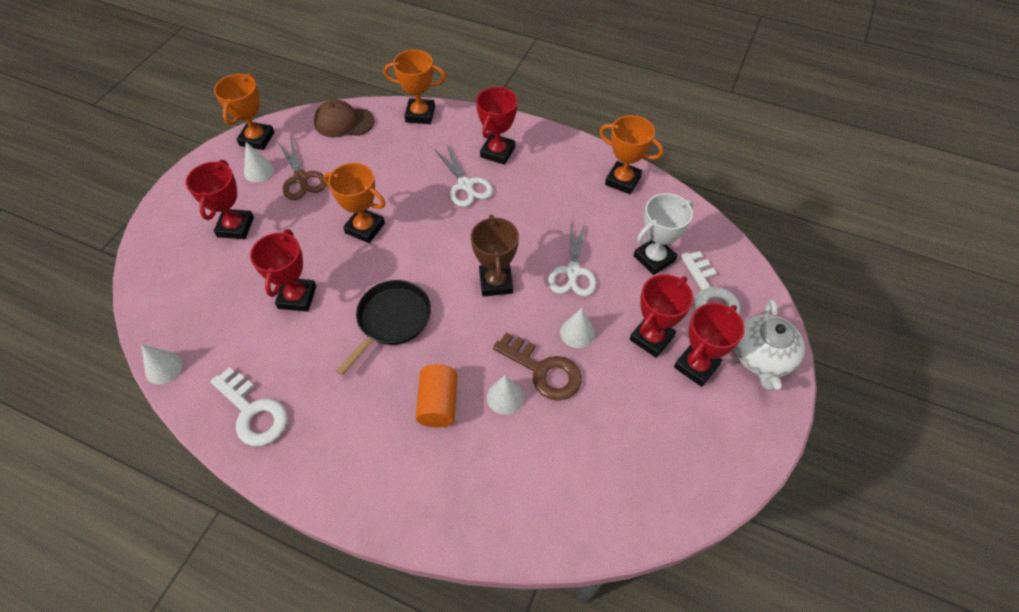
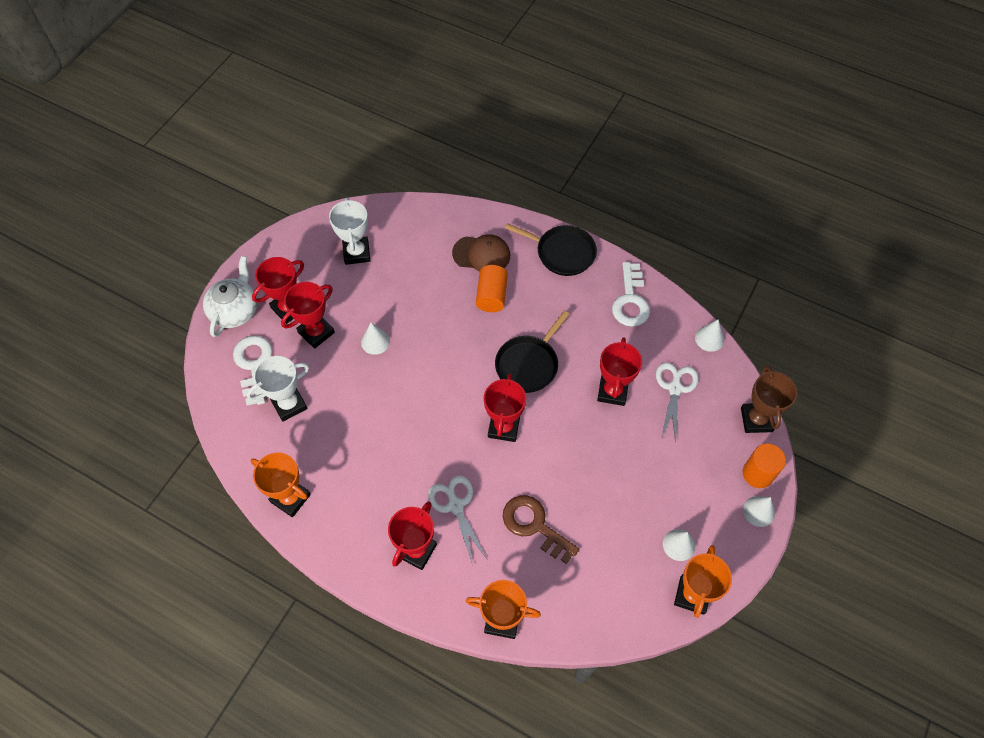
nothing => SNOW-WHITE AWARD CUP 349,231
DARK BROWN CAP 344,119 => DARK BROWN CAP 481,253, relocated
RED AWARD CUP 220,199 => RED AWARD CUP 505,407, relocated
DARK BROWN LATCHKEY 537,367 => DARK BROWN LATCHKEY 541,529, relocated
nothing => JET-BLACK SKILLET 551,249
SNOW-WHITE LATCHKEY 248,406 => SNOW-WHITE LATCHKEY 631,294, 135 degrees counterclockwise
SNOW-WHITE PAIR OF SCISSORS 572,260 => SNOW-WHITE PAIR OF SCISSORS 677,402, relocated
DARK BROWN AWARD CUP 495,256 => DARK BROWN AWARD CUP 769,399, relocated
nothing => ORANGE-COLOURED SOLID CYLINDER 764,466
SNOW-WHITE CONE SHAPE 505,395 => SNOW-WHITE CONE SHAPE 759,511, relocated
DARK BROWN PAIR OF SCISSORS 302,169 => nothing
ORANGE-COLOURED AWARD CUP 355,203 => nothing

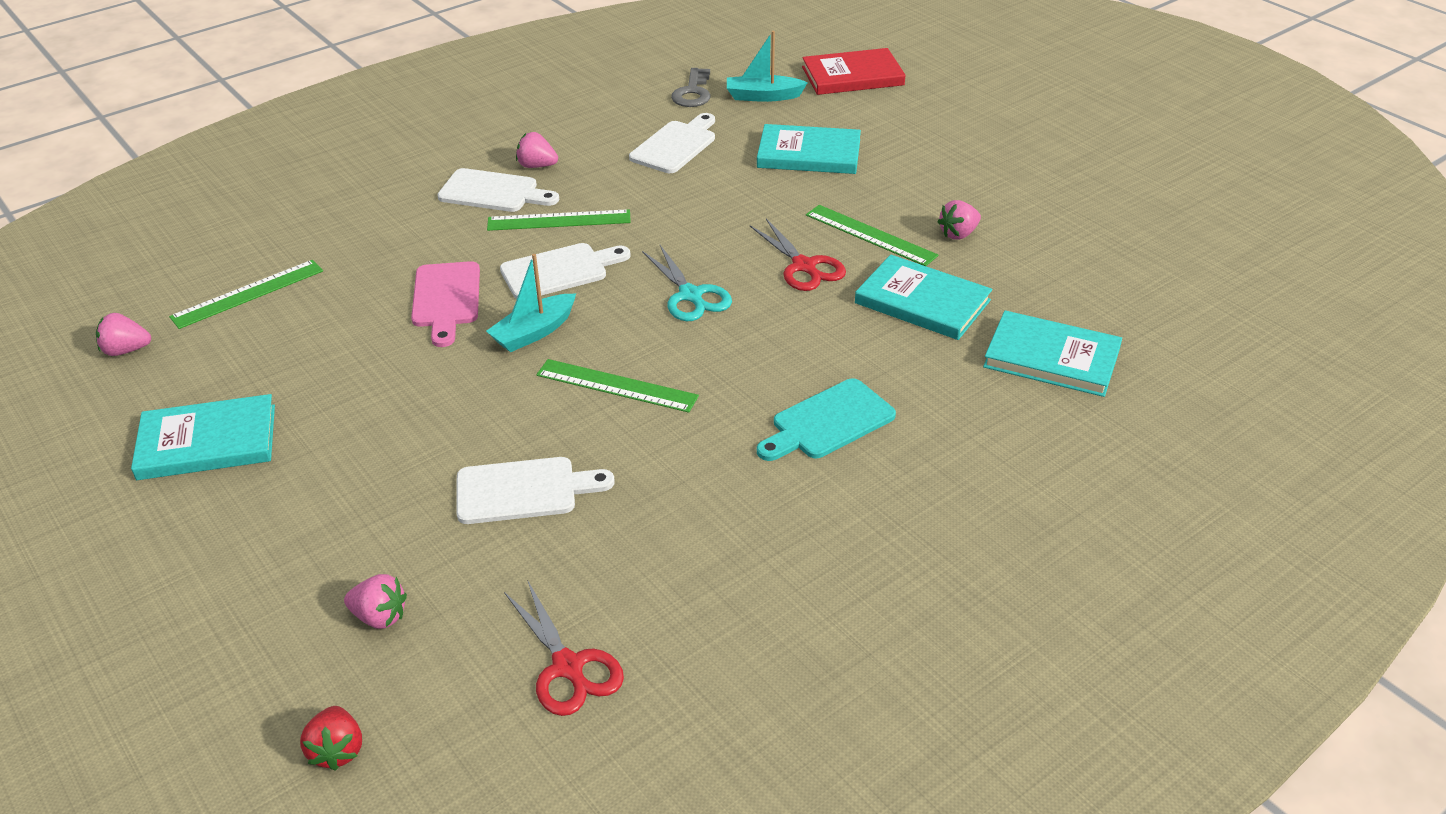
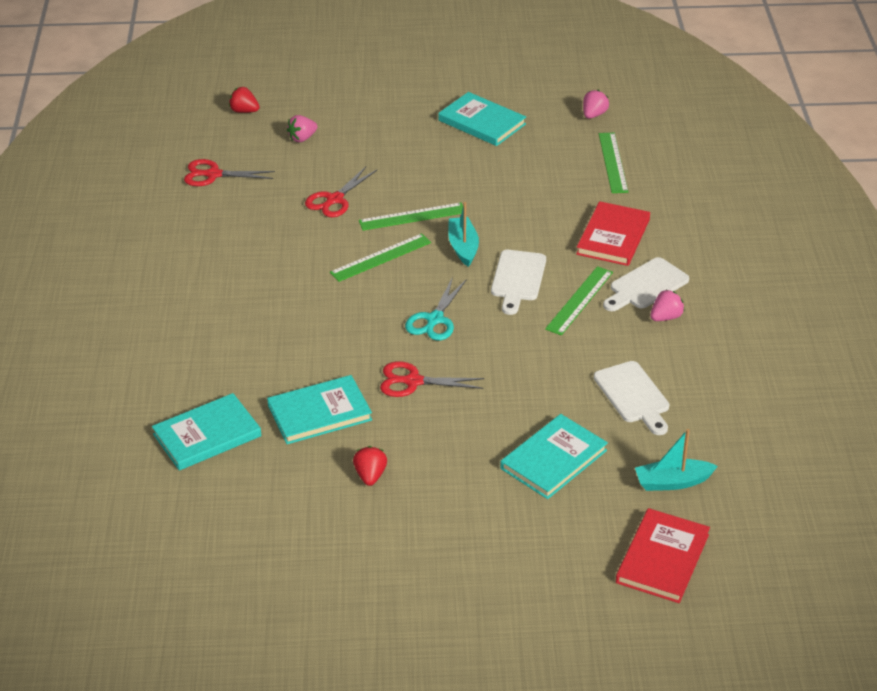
SNOW-WHITE BREAD BOARD 535,490 => RED PAIR OF SCISSORS 341,192
ROSE-PINK BERRY 959,220 => RED BERRY 370,466
LEAF-GREEN STRAIGHTEDGE 872,235 => LEAF-GREEN STRAIGHTEDGE 411,216, relocated
TEAL PAIR OF SCISSORS 687,283 => TEAL PAIR OF SCISSORS 436,309, 75 degrees counterclockwise
TEAL HARDCOVER 203,437 => TEAL HARDCOVER 482,119, 75 degrees counterclockwise
nothing => RED HARDCOVER 613,233
TEAL BOAT 767,66 => TEAL BOAT 676,460, 135 degrees counterclockwise
ROSE-PINK BREAD BOARD 445,304 => nothing
GREY LATCHKEY 691,87 => nothing
TEAL BREAD BOARD 826,419 => nothing

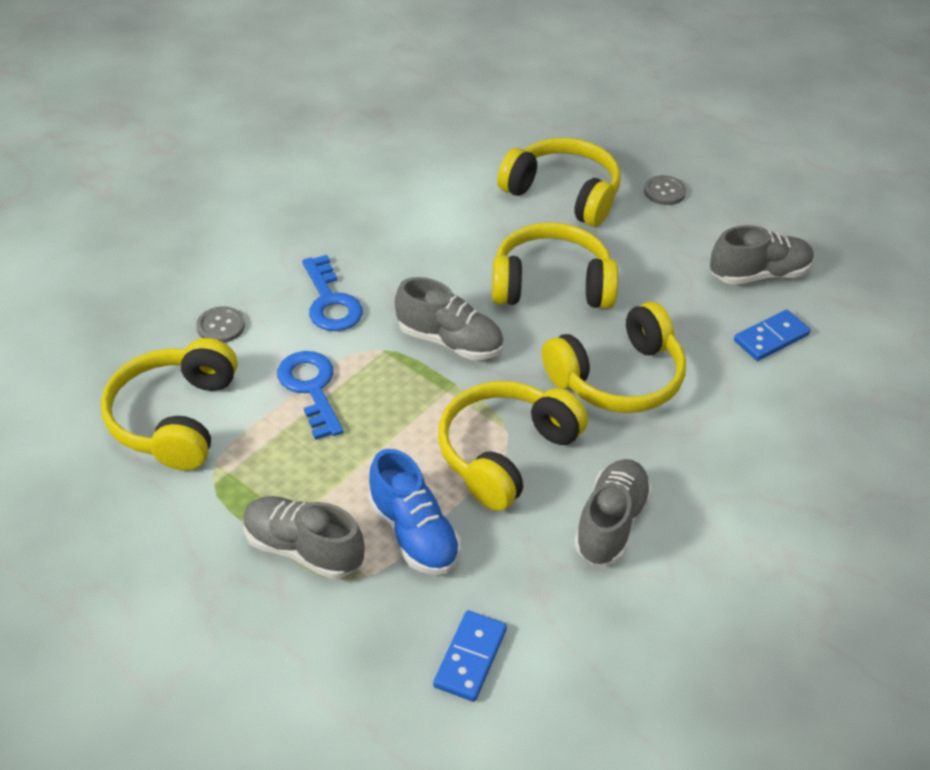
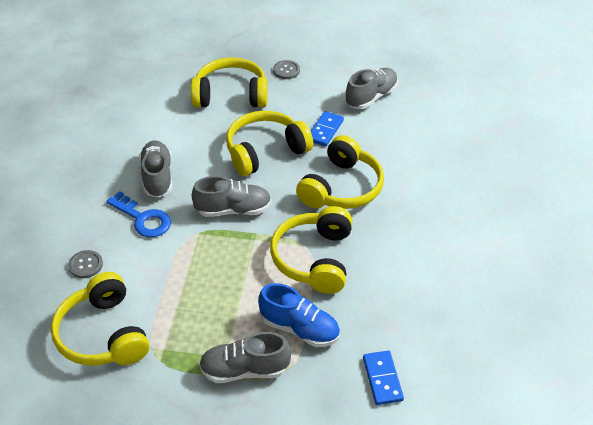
GREY SHOE 613,512 => GREY SHOE 155,169, relocated
BLUE DOMINO TILE 772,335 => BLUE DOMINO TILE 327,128, relocated
BLUE LATCHKEY 310,395 => nothing

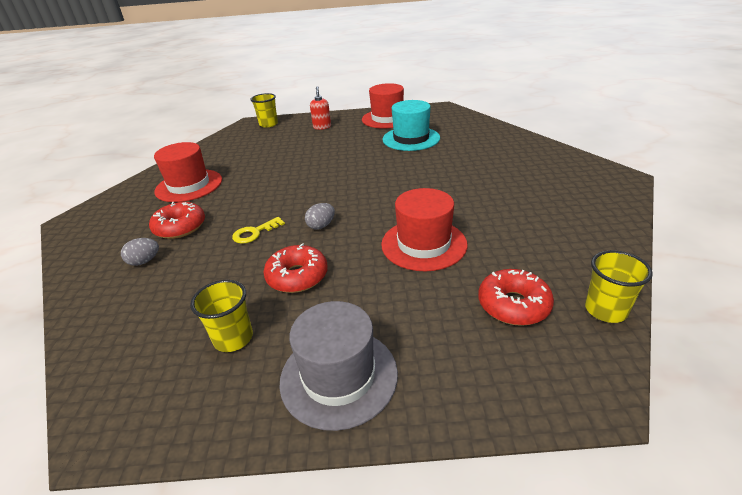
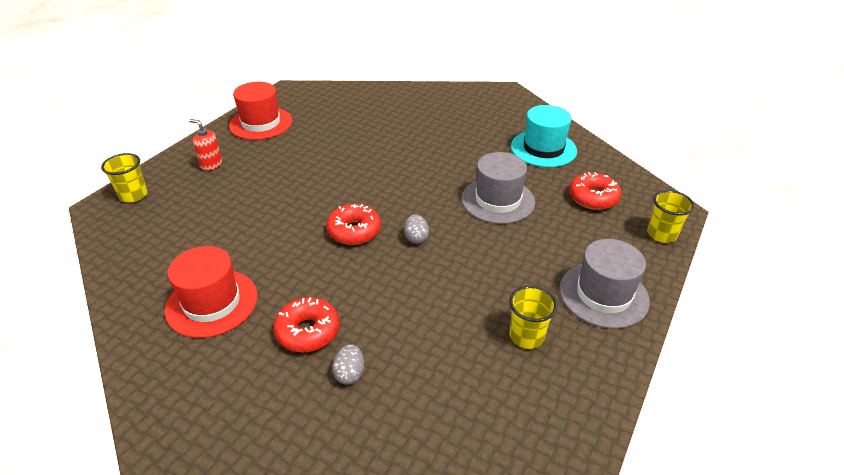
RED GLAZED DONUT 295,268 => RED GLAZED DONUT 353,224, relocated
RED HAT 424,229 => GREY HAT 498,188
TEAL HAT 411,125 => TEAL HAT 544,136, relocated
YELLOW TUMBLER 619,286 => YELLOW TUMBLER 671,216, relocated
YELLOW LATCHKEY 258,230 => nothing

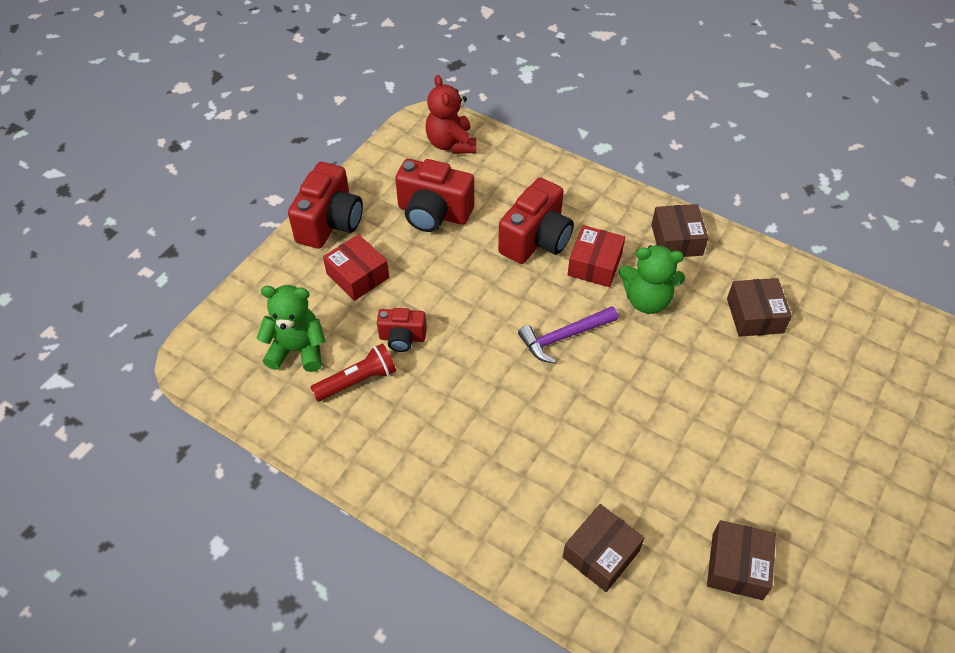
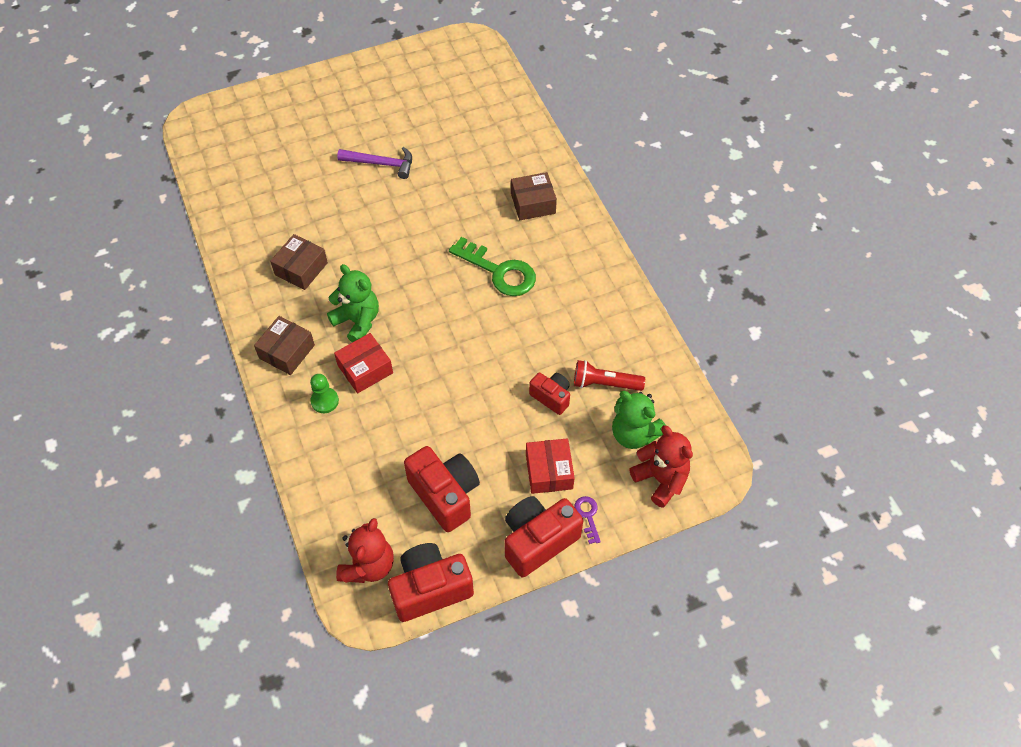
nothing => LEAF-GREEN CHESS PAWN 324,393
VIOLET HAMMER 568,334 => VIOLET HAMMER 374,163, relocated
RED PHOTO CAMERA 536,221 => RED PHOTO CAMERA 431,582, relocated
nothing => LEAF-GREEN LATCHKEY 492,266
nothing => VIOLET LATCHKEY 587,520
nothing => RED STUFFED BEAR 661,466
DARK BROWN PACKAGE 741,560 => nothing

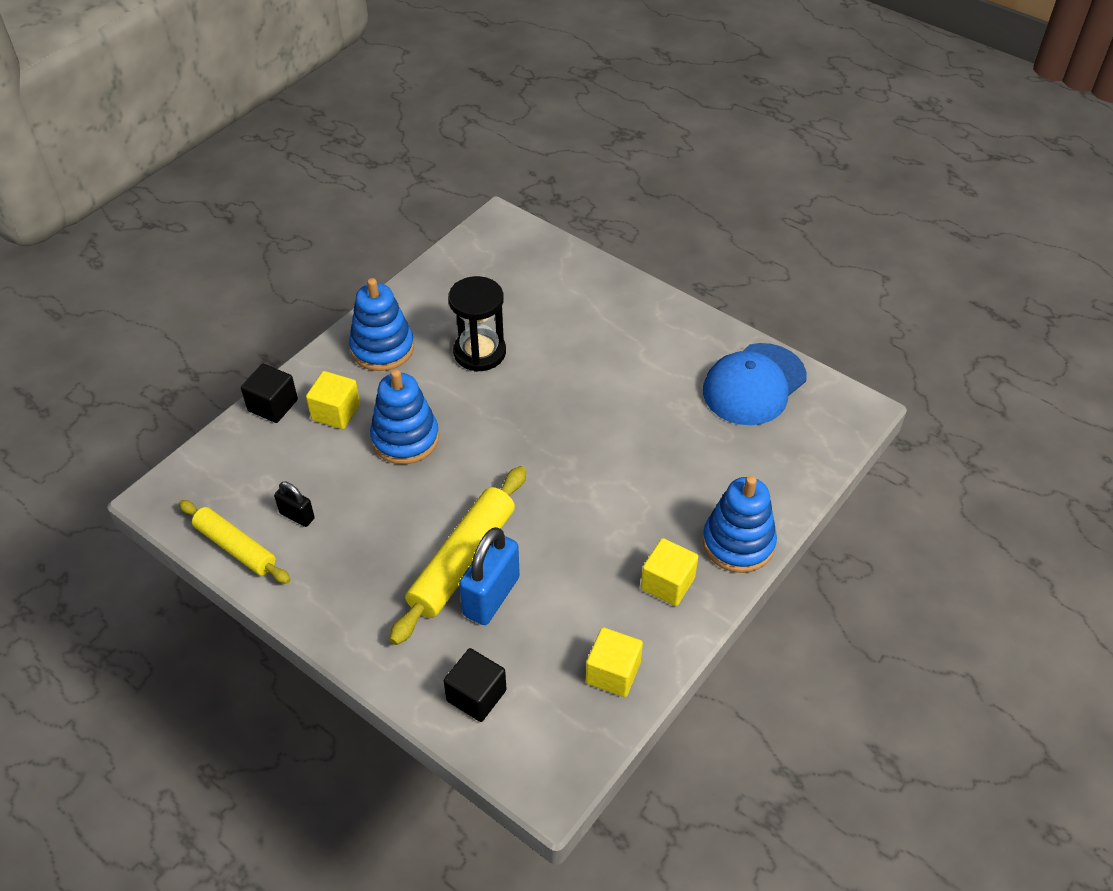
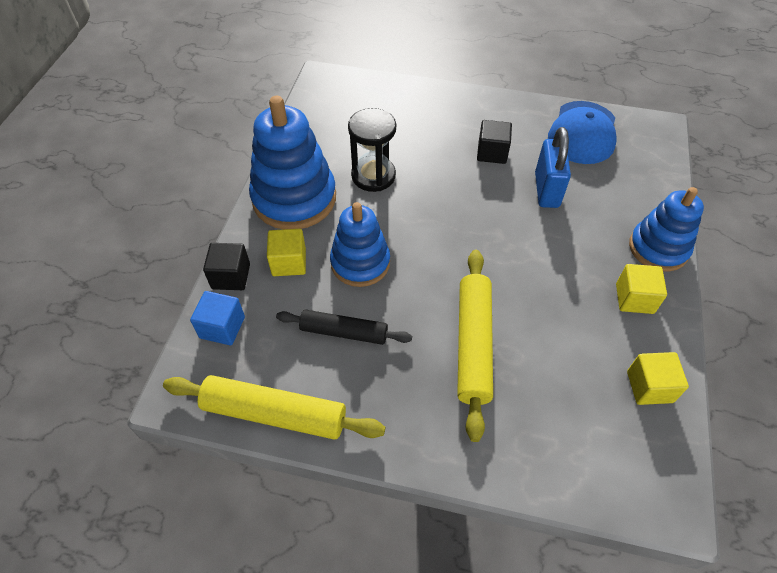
YELLOW ROLLING PIN 235,542 => YELLOW ROLLING PIN 274,407, x1.52
nothing => BLUE BLOCK 217,318
BLUE RING STACKER 381,324 => BLUE RING STACKER 292,162, x1.53
nothing => JET-BLACK ROLLING PIN 344,327
JET-BLACK BLOCK 475,685 => JET-BLACK BLOCK 494,142, relocated
BLUE PADLOCK 489,576 => BLUE PADLOCK 553,167, relocated
JET-BLACK PADLOCK 294,504 => nothing

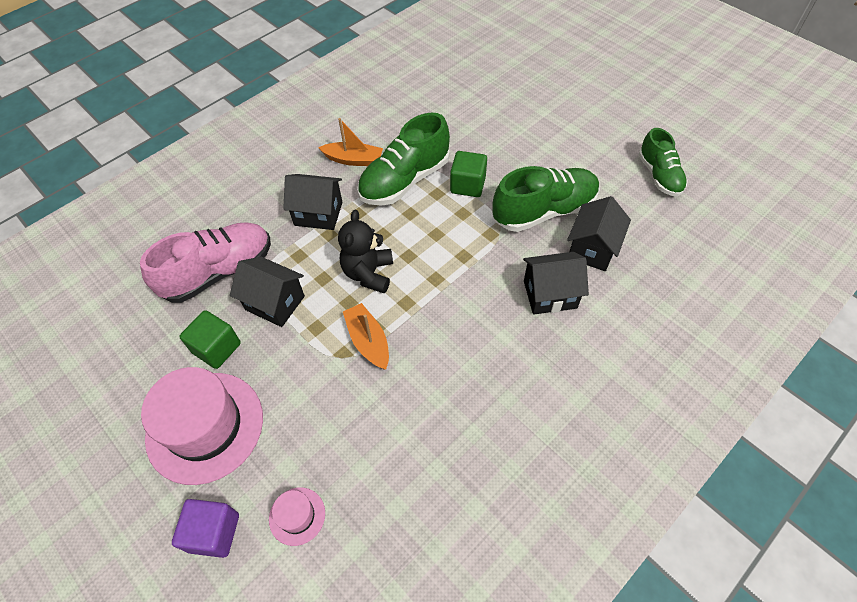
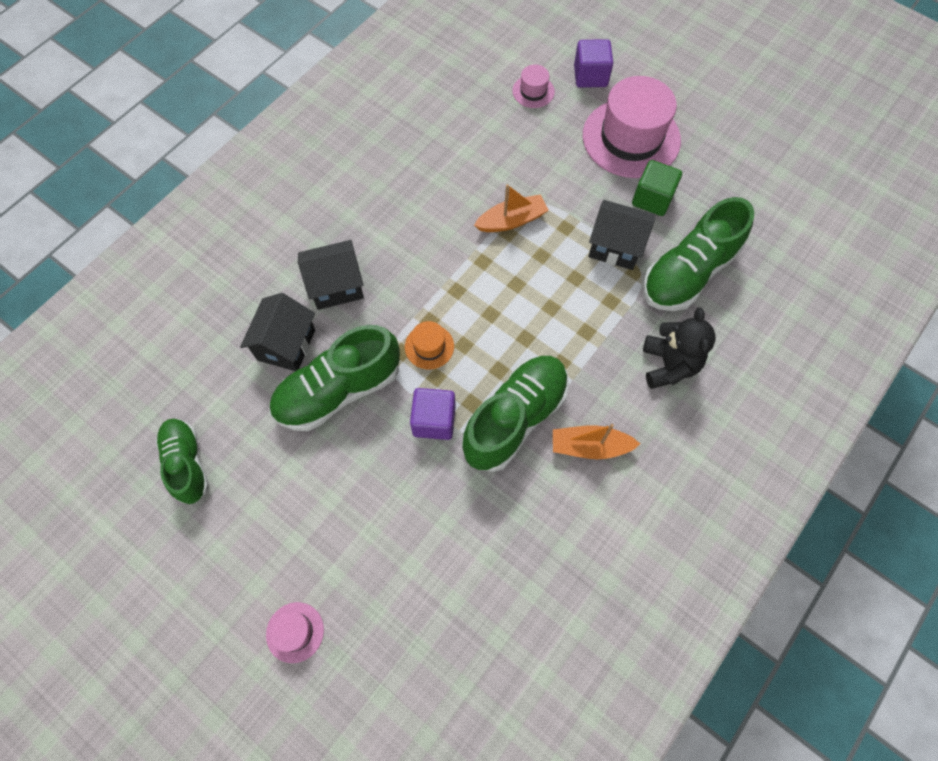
nothing => ROSE-PINK HAT 295,632
nothing => ORANGE-COLOURED HAT 429,345
LEAF-GREEN BLOCK 468,174 => VIOLET BLOCK 433,414
ORANGE-COLOURED BOAT 366,336 => ORANGE-COLOURED BOAT 511,208, 75 degrees counterclockwise
ROSE-PINK SHOE 205,262 => LEAF-GREEN SHOE 698,254
JET-BLACK STUFFED BEAR 365,251 => JET-BLACK STUFFED BEAR 679,348, relocated
JET-BLACK TOY HOUSE 312,202 => nothing

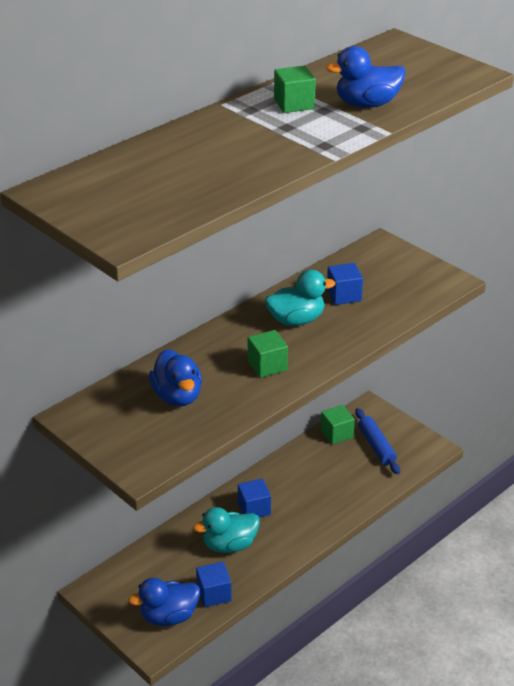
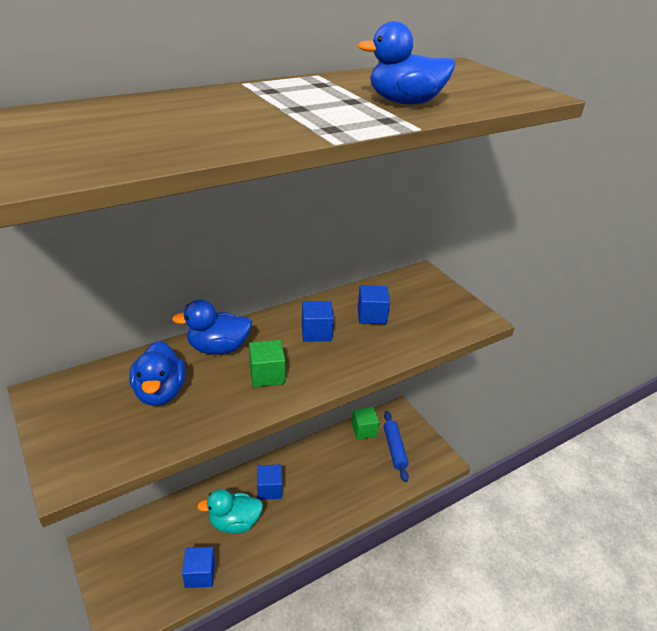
BLUE RUBBER DUCK 164,602 => BLUE RUBBER DUCK 212,327, relocated
TEAL RUBBER DUCK 300,298 => BLUE BLOCK 318,321
LEAF-GREEN BLOCK 295,89 => nothing

